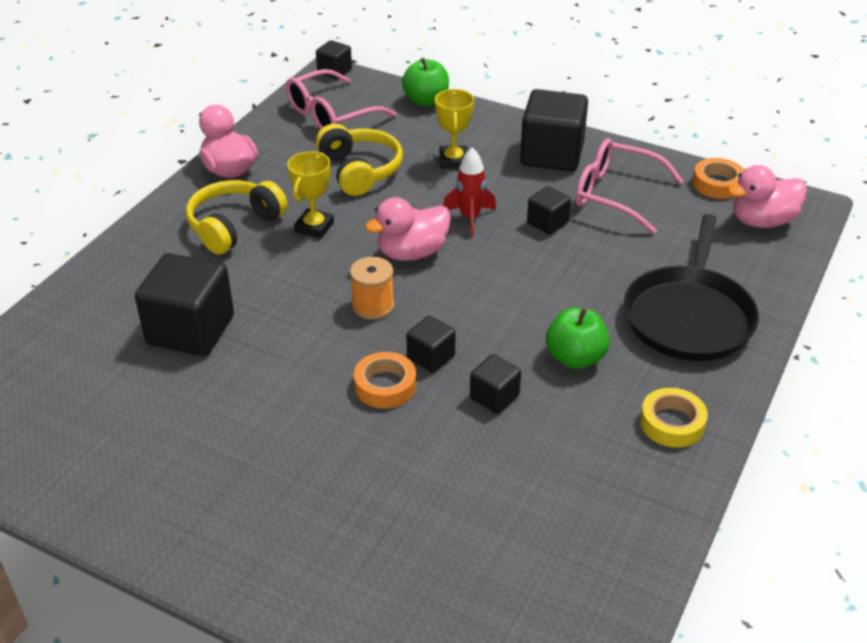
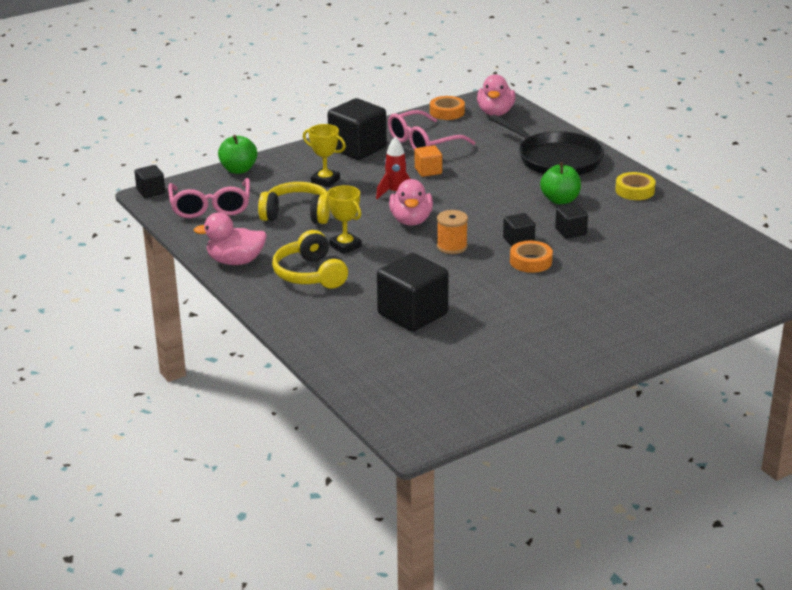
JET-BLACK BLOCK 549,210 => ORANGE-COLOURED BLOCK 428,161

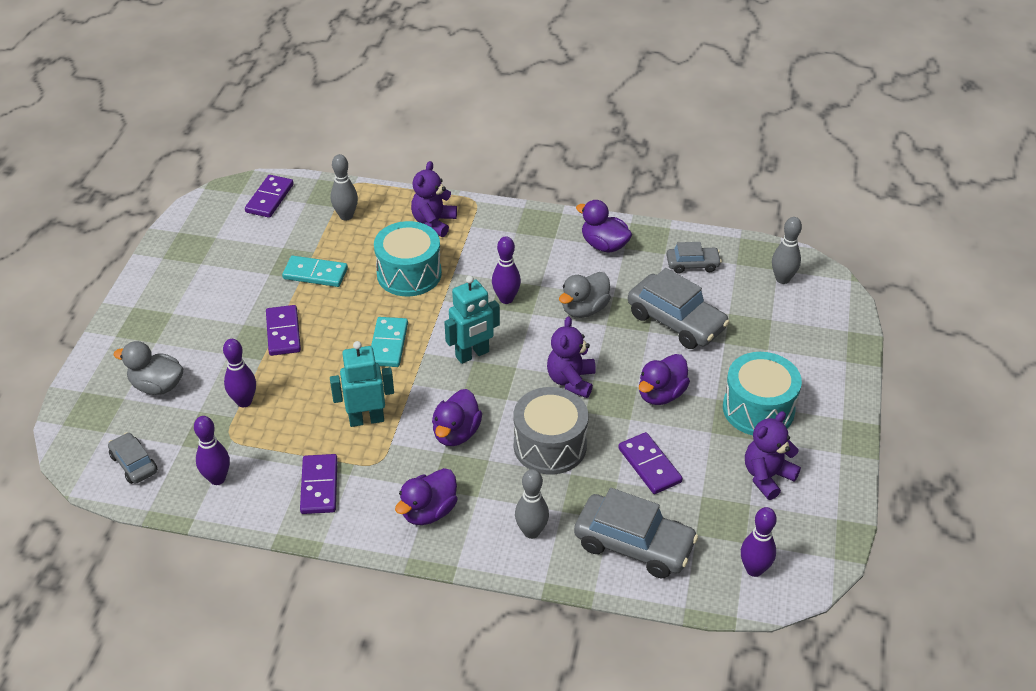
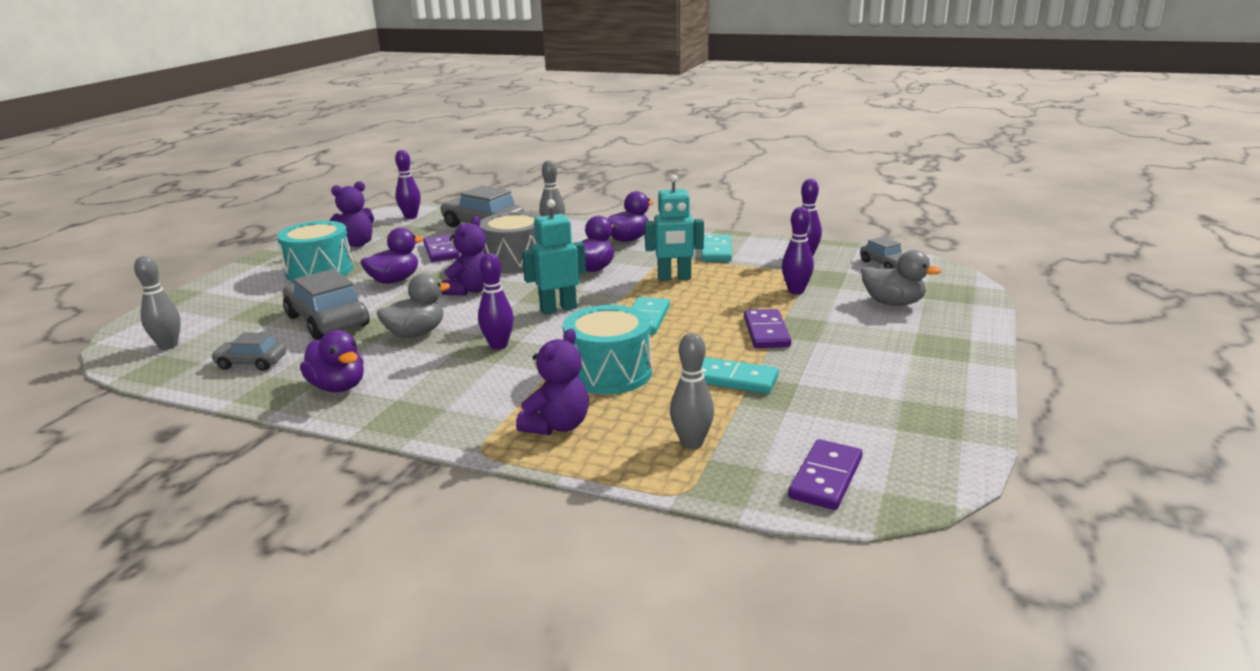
VIOLET DOMINO TILE 319,484 => TEAL DOMINO TILE 716,248

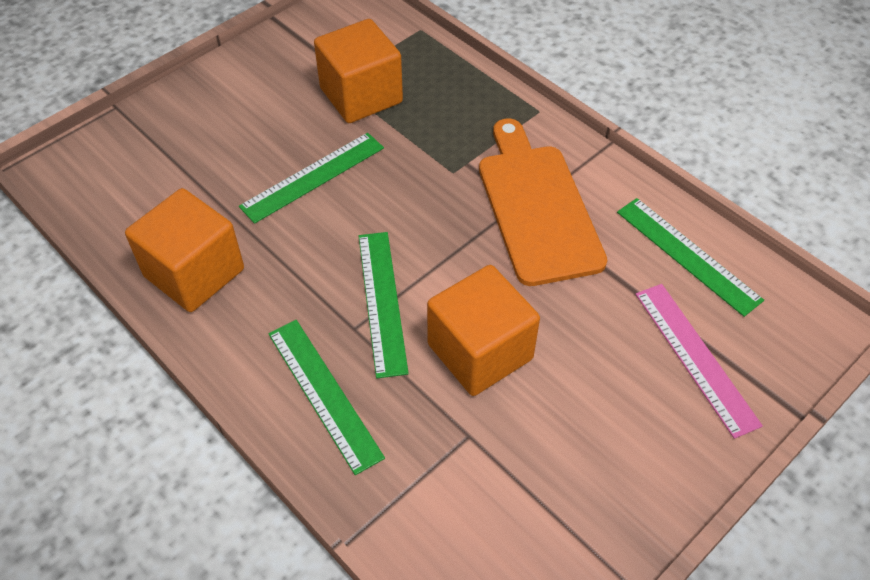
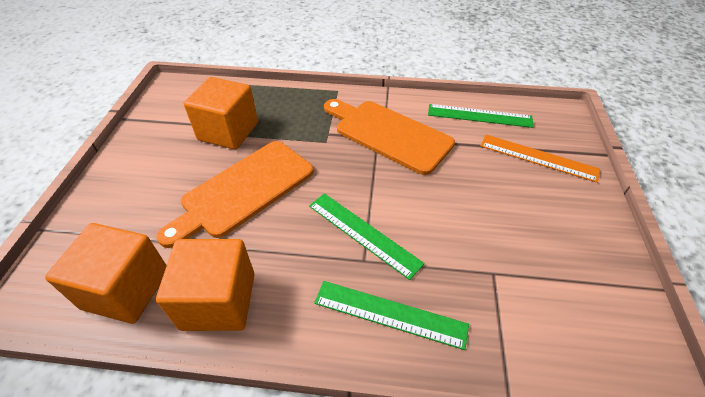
ORANGE-COLOURED BLOCK 483,330 => ORANGE-COLOURED BLOCK 106,273, relocated
LEAF-GREEN STRAIGHTEDGE 311,178 => ORANGE-COLOURED BREAD BOARD 235,194
ROSE-PINK STRAIGHTEDGE 699,361 => ORANGE-COLOURED STRAIGHTEDGE 540,159

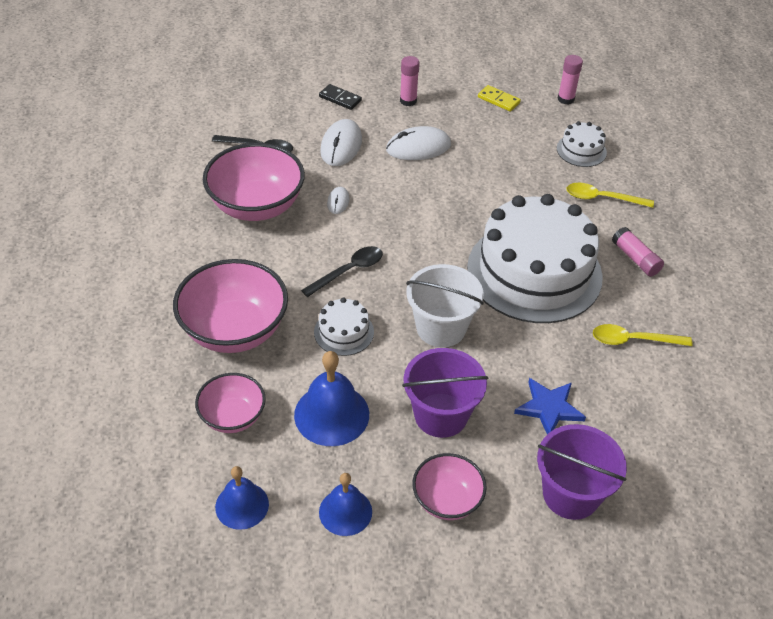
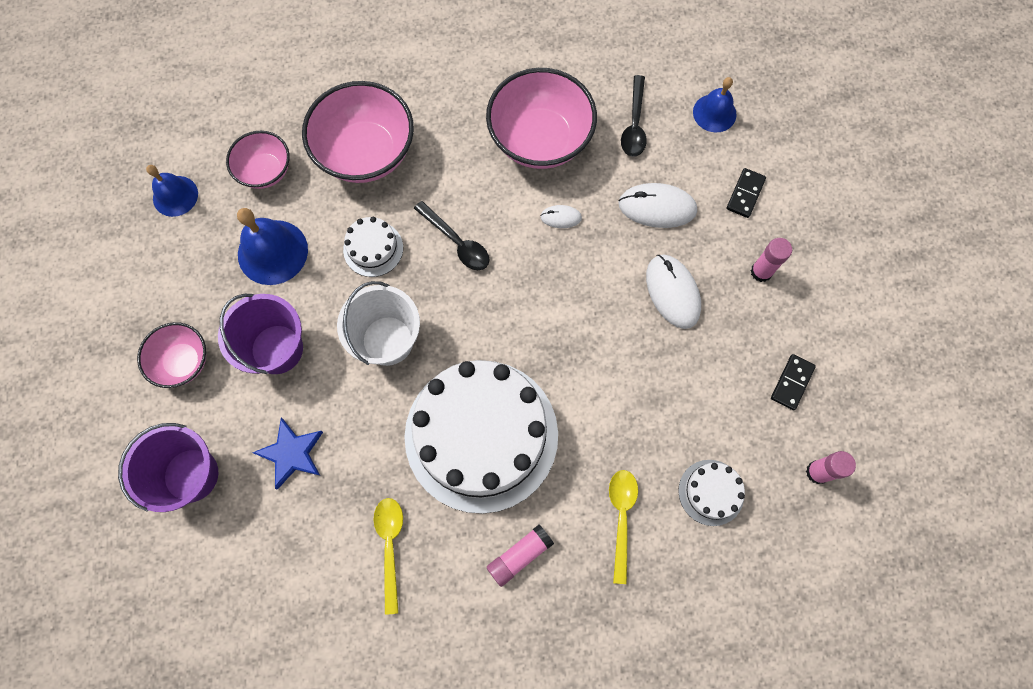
BLUE BELL 345,504 => BLUE BELL 715,104, relocated
YELLOW DOMINO TILE 499,98 => JET-BLACK DOMINO TILE 793,382

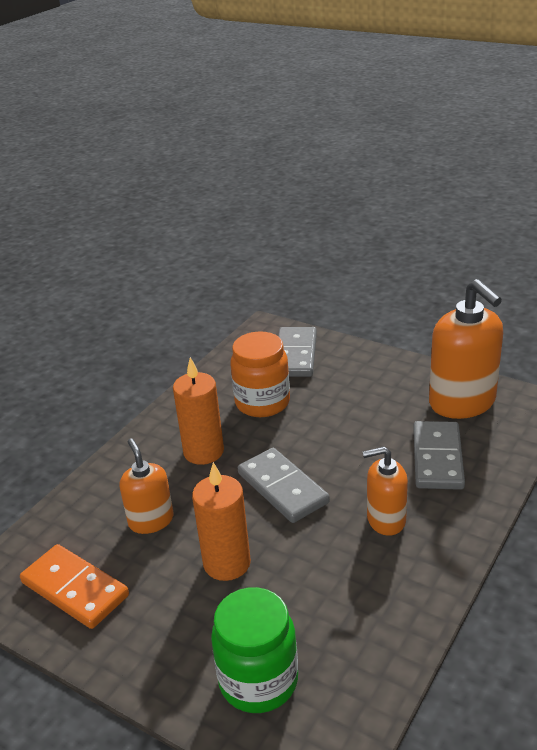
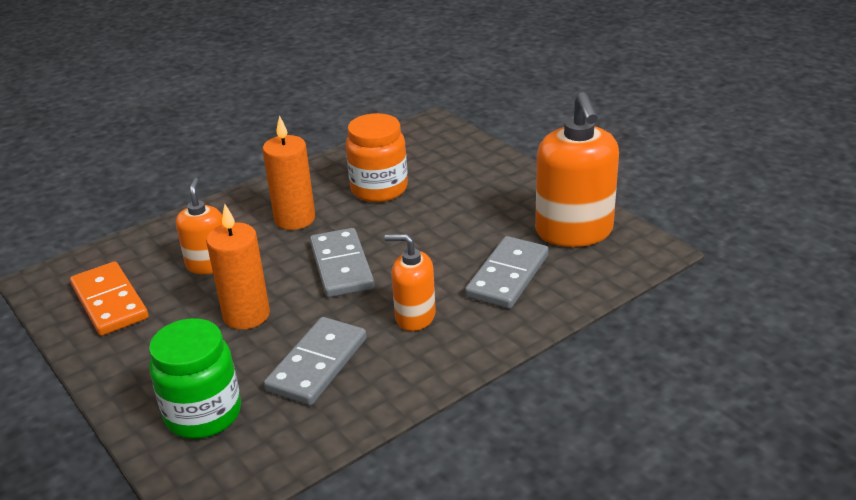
GREY DOMINO TILE 297,352 => GREY DOMINO TILE 315,361, relocated

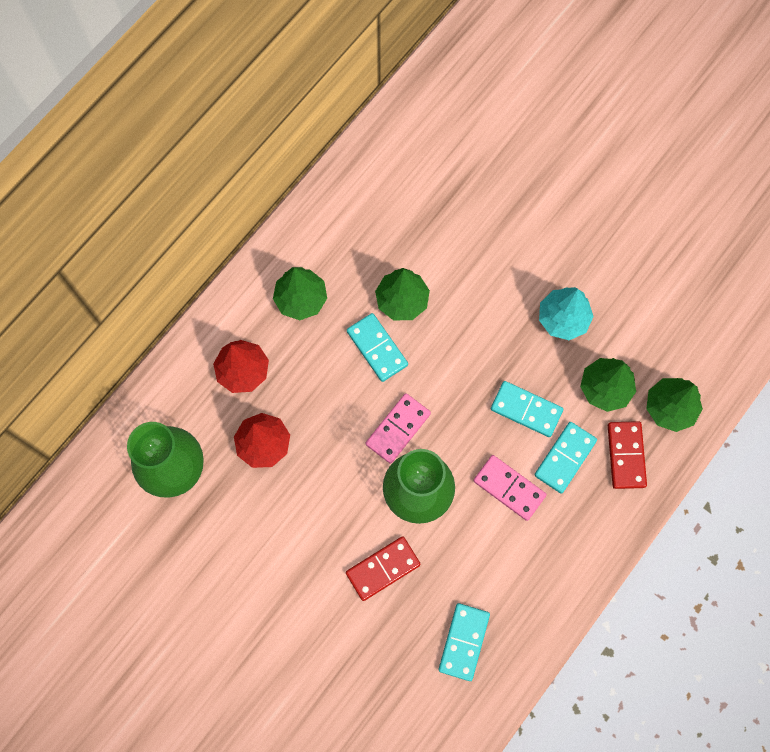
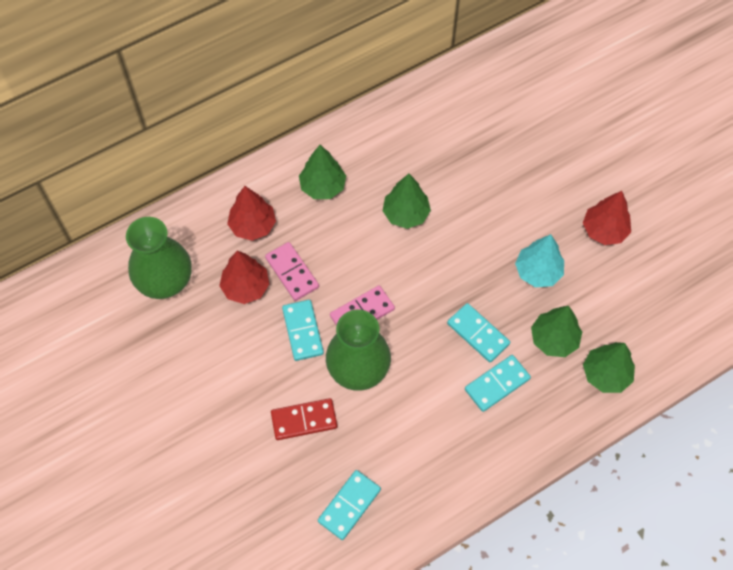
ROSE-PINK DOMINO TILE 510,488 => ROSE-PINK DOMINO TILE 292,271, relocated
TEAL DOMINO TILE 377,347 => TEAL DOMINO TILE 303,330, relocated
nothing => RED TOY TREE 607,218
RED DOMINO TILE 627,455 => nothing

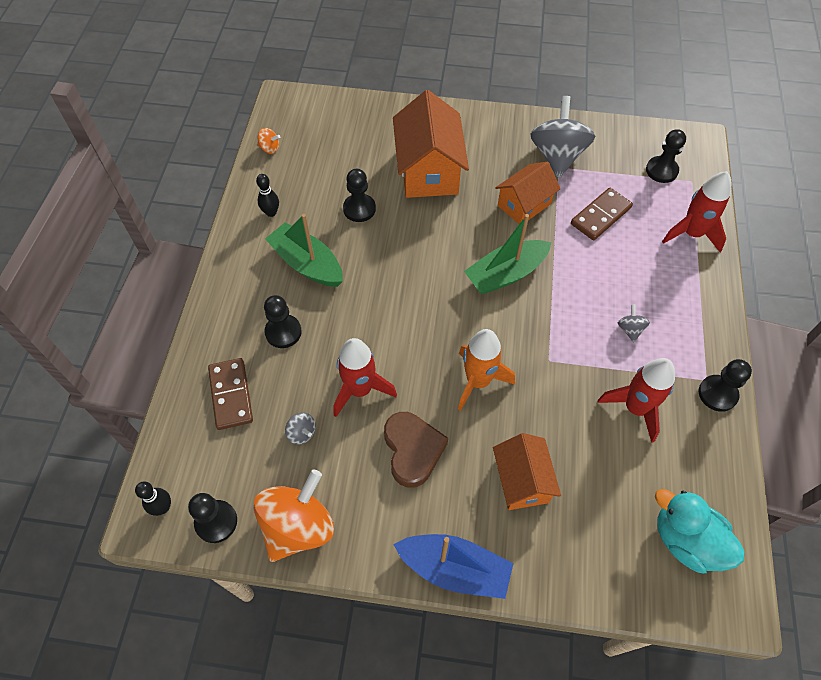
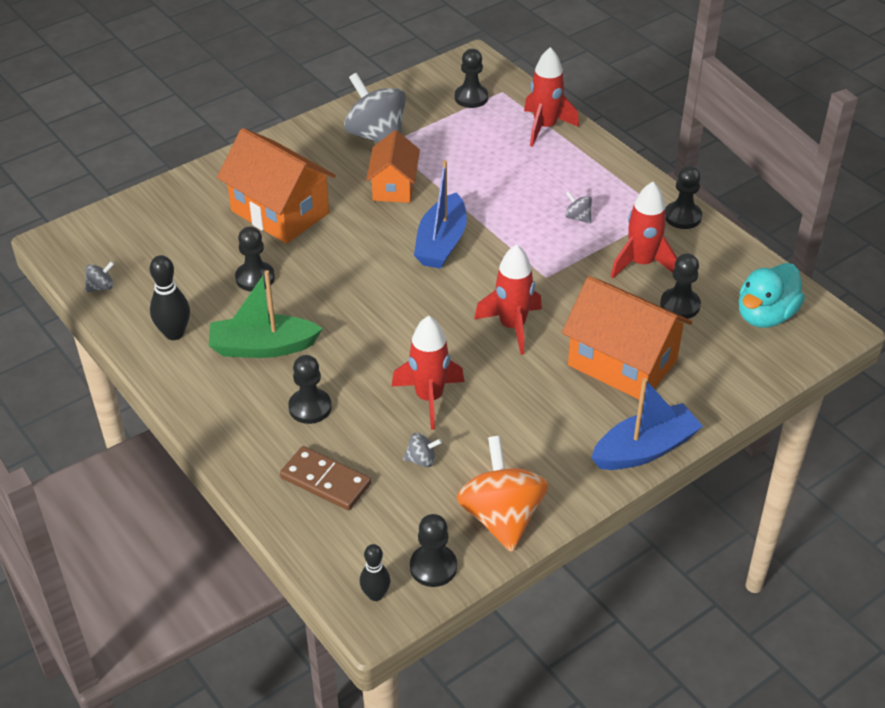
ORANGE-COLOURED WHIRLIGIG 268,141 => GREY WHIRLIGIG 99,277
JET-BLACK SKITTLE 267,195 => JET-BLACK SKITTLE 170,297, x1.51
LEAF-GREEN BOAT 507,254 => BLUE BOAT 440,214
ORANGE-COLOURED TOY ROCKET 486,370 => RED TOY ROCKET 508,299
ORANGE-COLOURED TOY HOUSE 527,471 => ORANGE-COLOURED TOY HOUSE 627,337, x1.60
nothing => JET-BLACK CHESS PAWN 680,286
TEAL RUBBER DUCK 700,531 => TEAL RUBBER DUCK 772,295, 45 degrees counterclockwise
DARK BROWN LOVE HEART 416,450 => nothing
DARK BROWN DOMINO TILE 602,214 => nothing

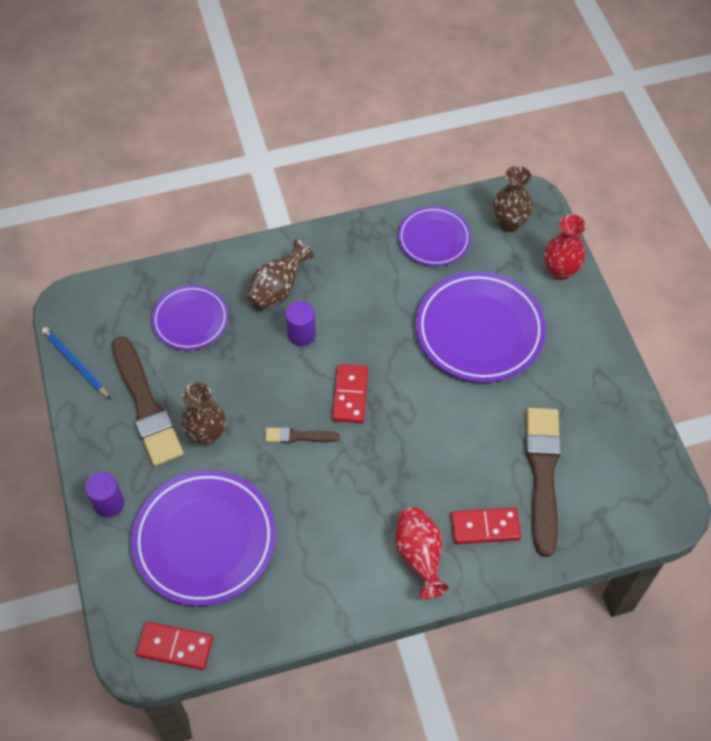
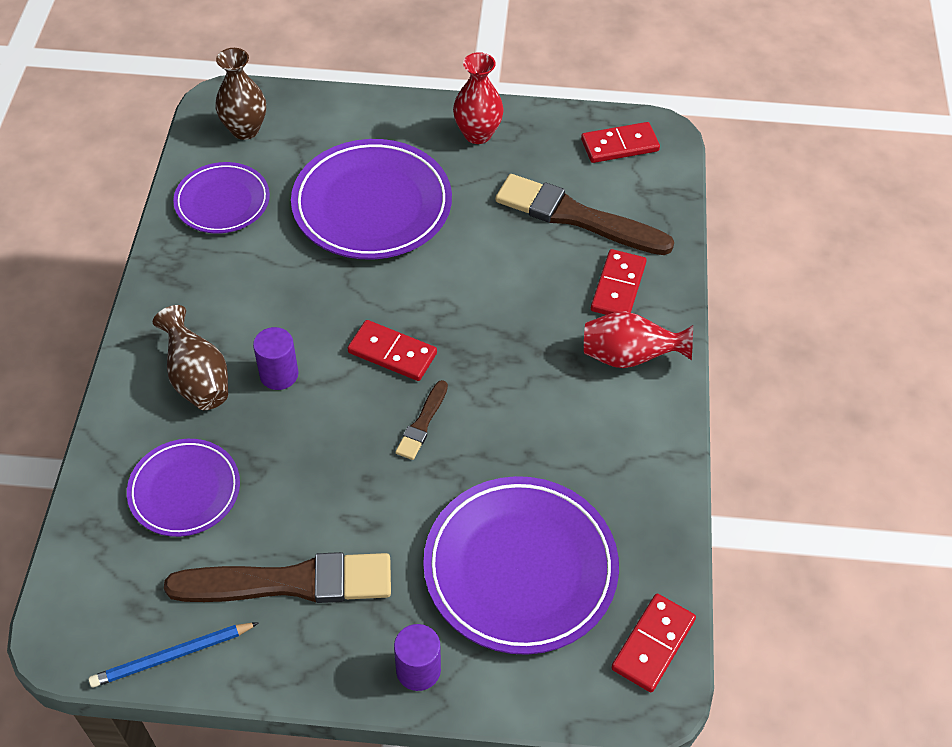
RED VASE 565,247 => RED VASE 478,98, relocated
nothing => RED DOMINO TILE 620,142
DARK BROWN VASE 203,414 => nothing

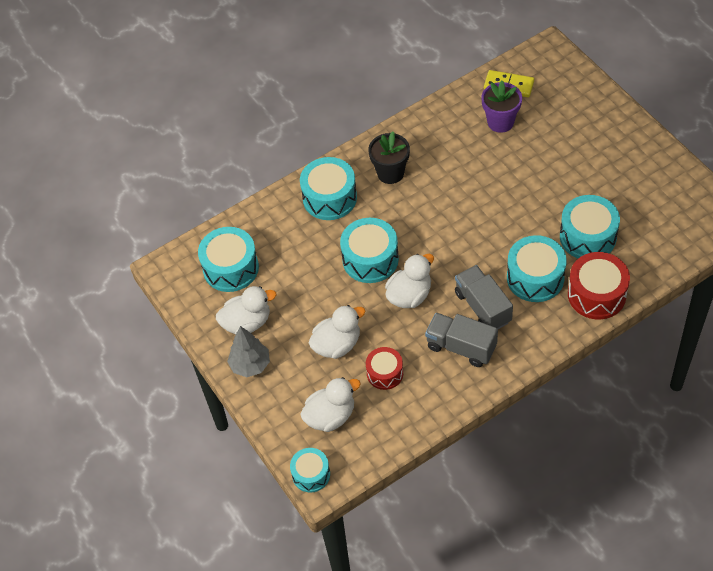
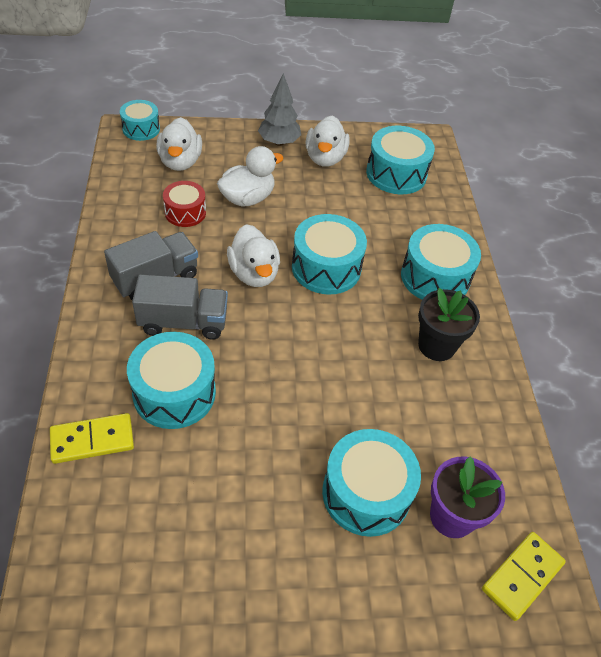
RED TOY DRUM 599,285 => YELLOW DOMINO TILE 92,438
SNOW-WHITE RUBBER DUCK 337,332 => SNOW-WHITE RUBBER DUCK 250,176, 120 degrees counterclockwise
TEAL TOY DRUM 590,227 => TEAL TOY DRUM 371,483, relocated

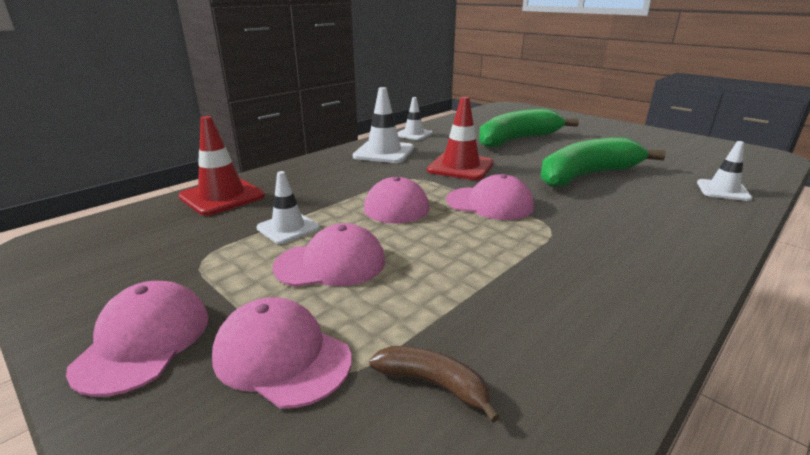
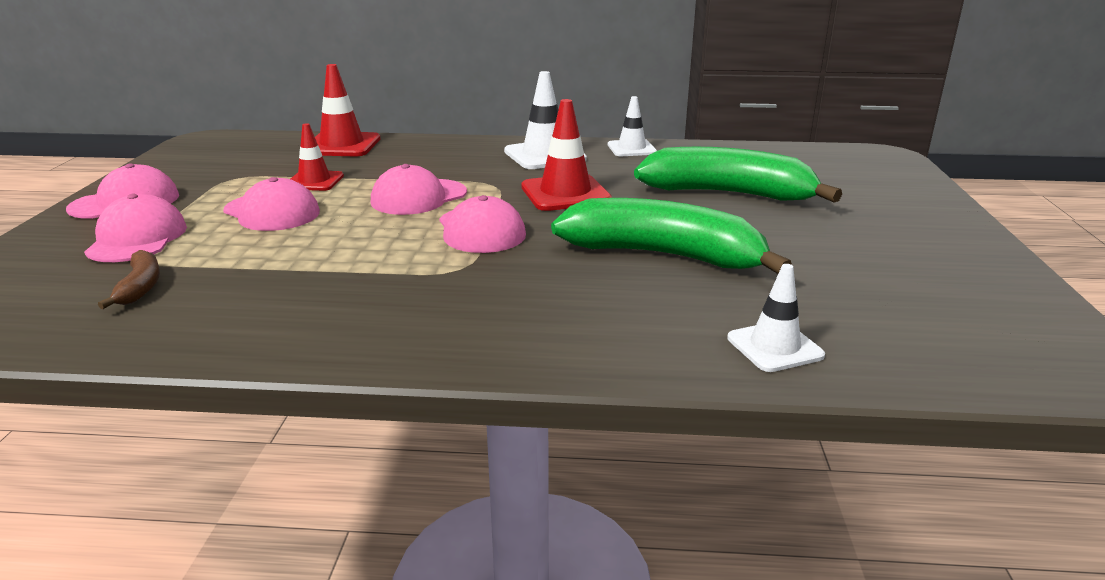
SNOW-WHITE SAFETY CONE 288,207 => RED SAFETY CONE 317,157

